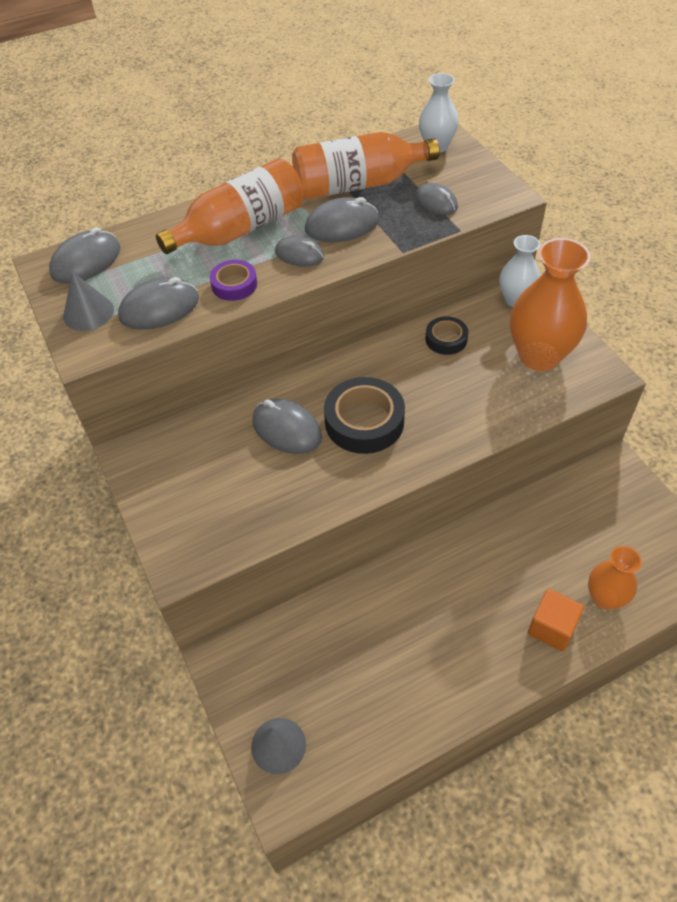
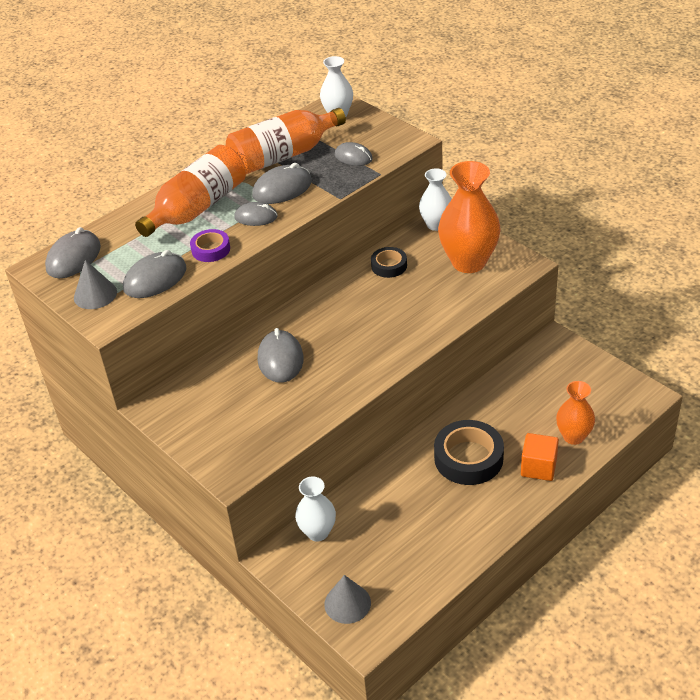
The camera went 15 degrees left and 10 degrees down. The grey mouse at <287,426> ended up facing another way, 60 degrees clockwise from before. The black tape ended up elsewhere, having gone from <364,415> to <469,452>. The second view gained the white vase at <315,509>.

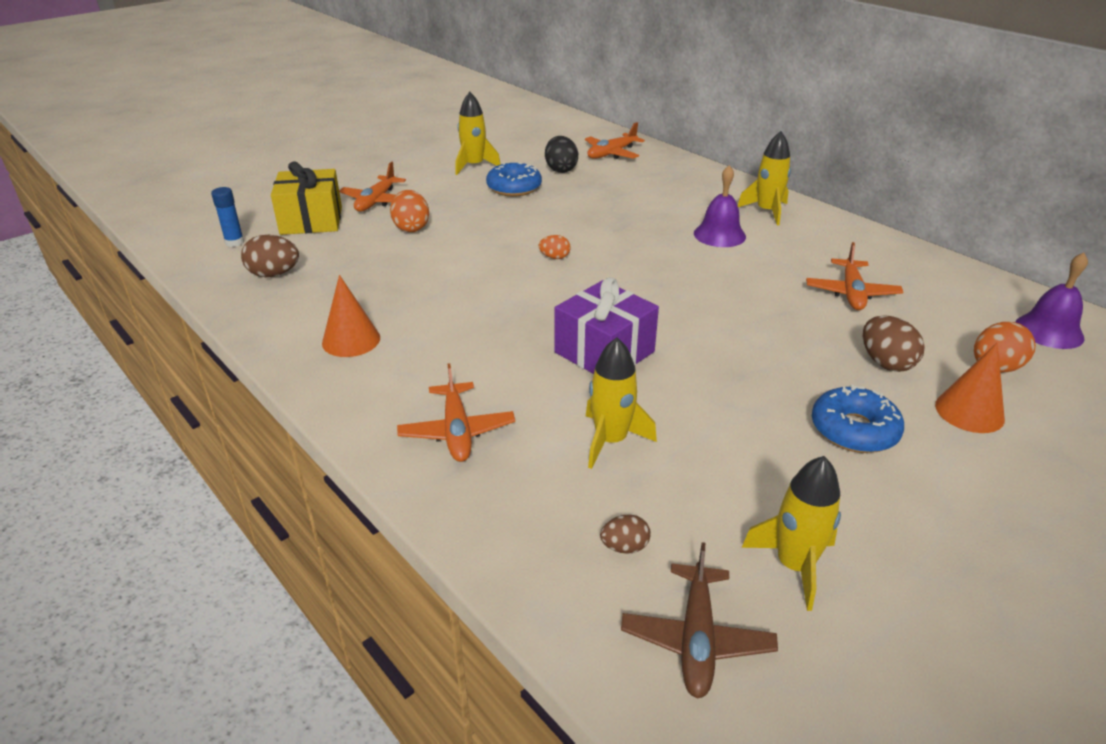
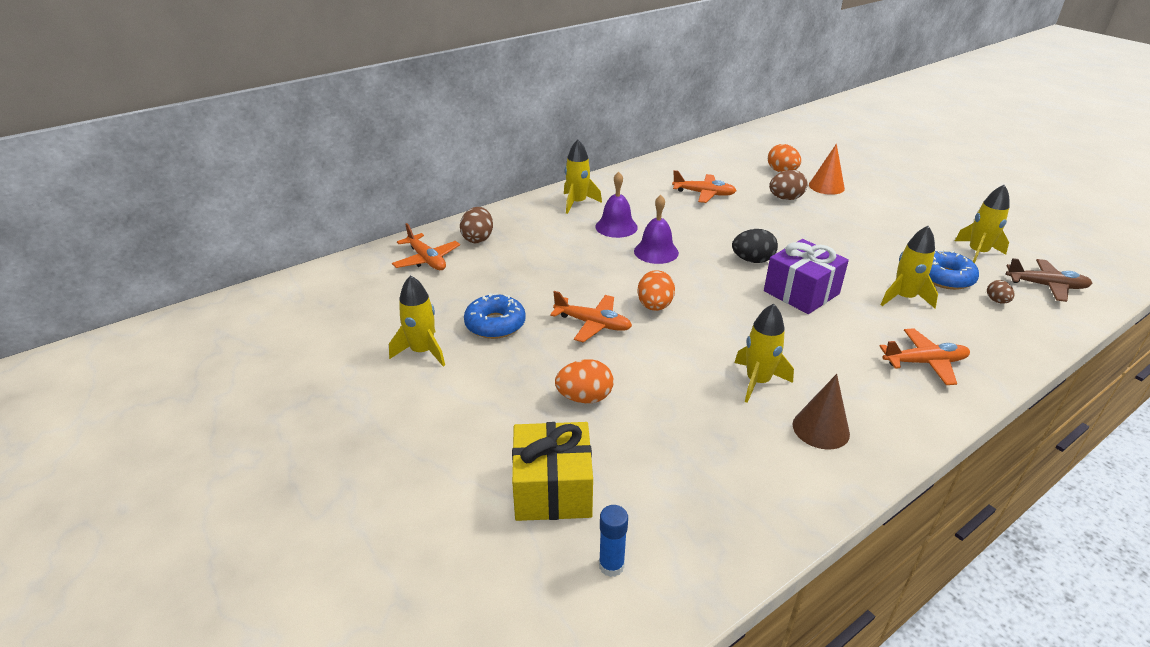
The camera went 85 degrees left and 0 degrees up. The brown egg ended up elsewhere, having gone from <270,256> to <476,225>. What was the orange cone at <351,316> turned into the brown cone at <821,412>. The orange plane ended up elsewhere, having gone from <372,187> to <591,317>. The size of the orange egg at <554,247> changed by a factor of 1.70. The black egg ended up elsewhere, having gone from <561,154> to <755,246>. The blue donut ended up elsewhere, having gone from <858,418> to <954,270>. The purple bell ended up elsewhere, having gone from <1052,301> to <656,229>. The second view gained the yellow rocket at <764,353>.

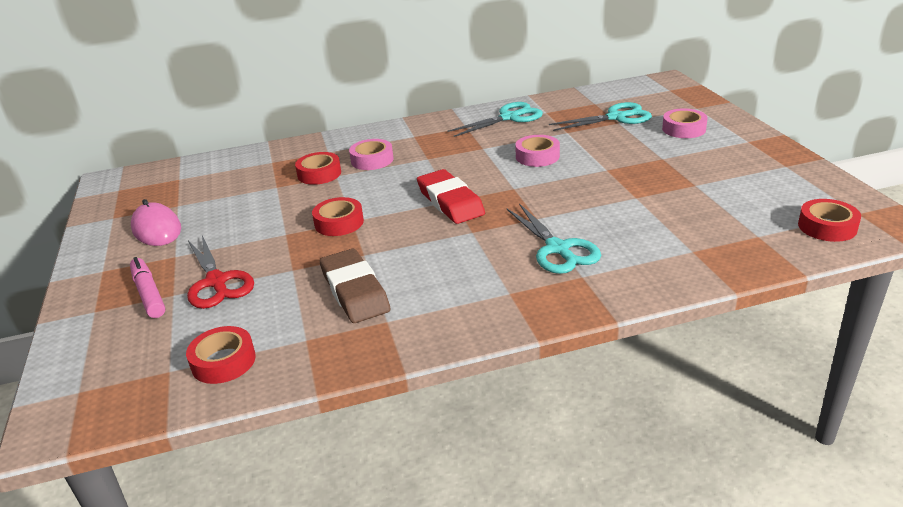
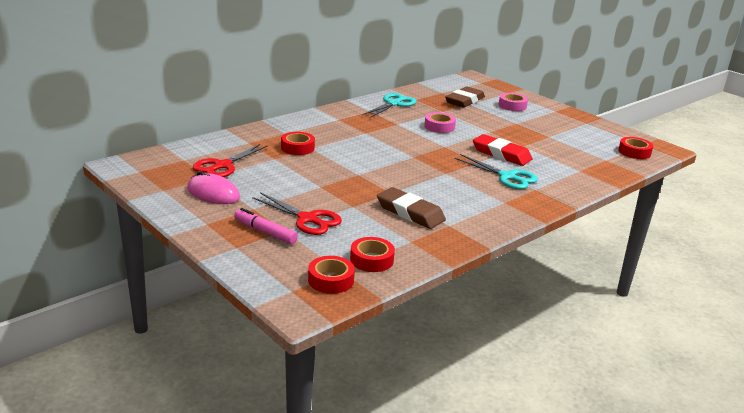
The camera went 30 degrees left and 5 degrees down. The red tape ended up elsewhere, having gone from <338,216> to <331,275>. The second view lost the pink tape at <371,154>. The red eraser ended up elsewhere, having gone from <451,196> to <503,150>. Where the turquoise scissors stood at <600,116>, the brown eraser came to stand at <465,97>. The second view gained the red scissors at <230,160>.

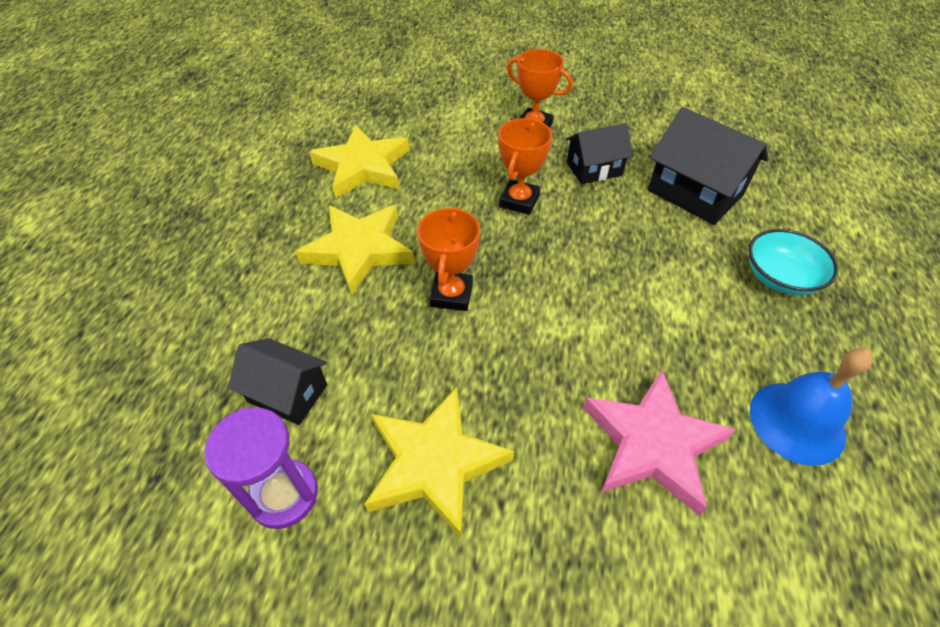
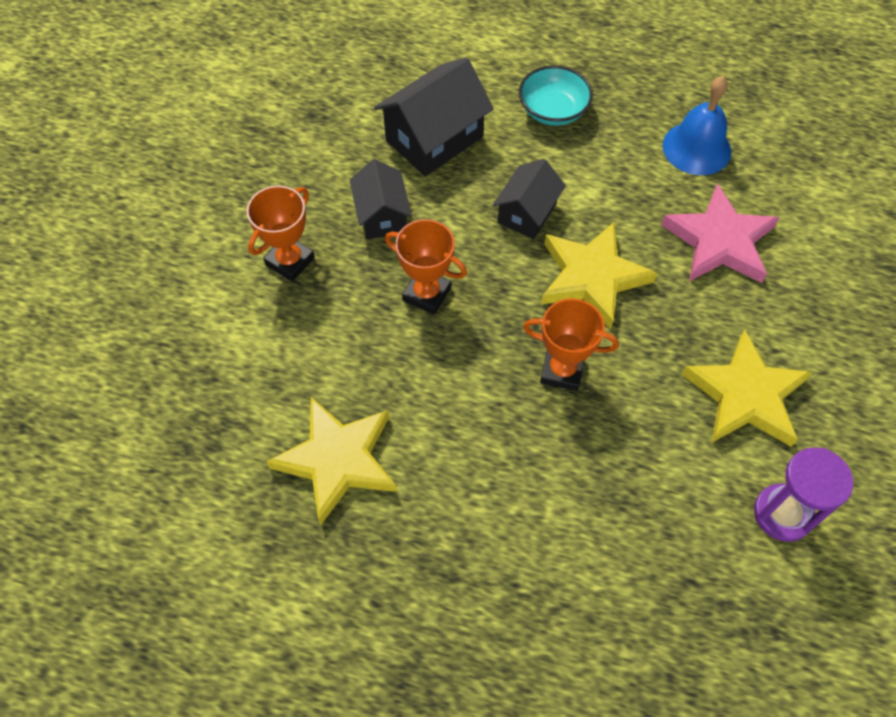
The camera went 85 degrees left and 10 degrees up. The black house ended up elsewhere, having gone from <277,381> to <529,199>. The yellow star ended up elsewhere, having gone from <355,250> to <599,275>.

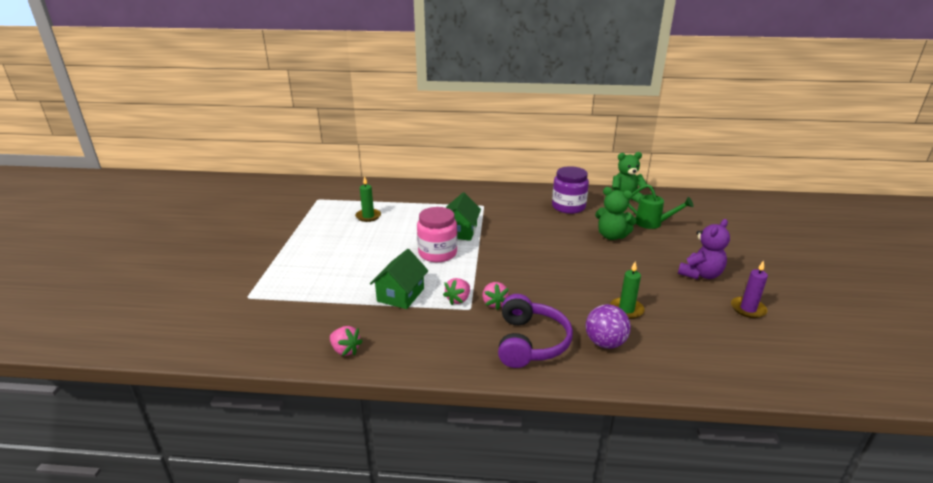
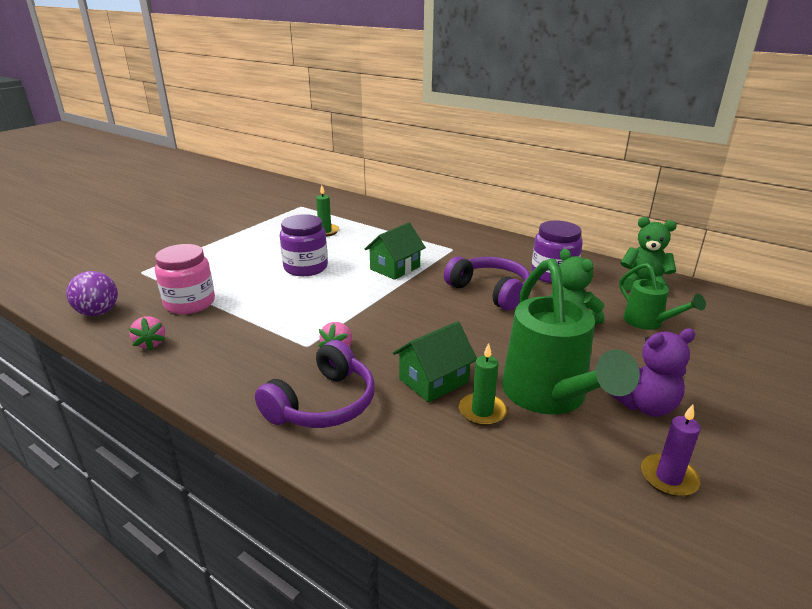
The camera went 30 degrees right and 0 degrees up. The green house ended up elsewhere, having gone from <399,279> to <435,362>. The pink jar ended up elsewhere, having gone from <437,234> to <185,279>. The second view lost the pink strawberry at <456,291>. The purple ball ended up elsewhere, having gone from <608,326> to <92,293>. The second view gained the purple jar at <304,245>. The second view gained the purple headphones at <487,283>. The second view gained the green watering can at <571,337>.

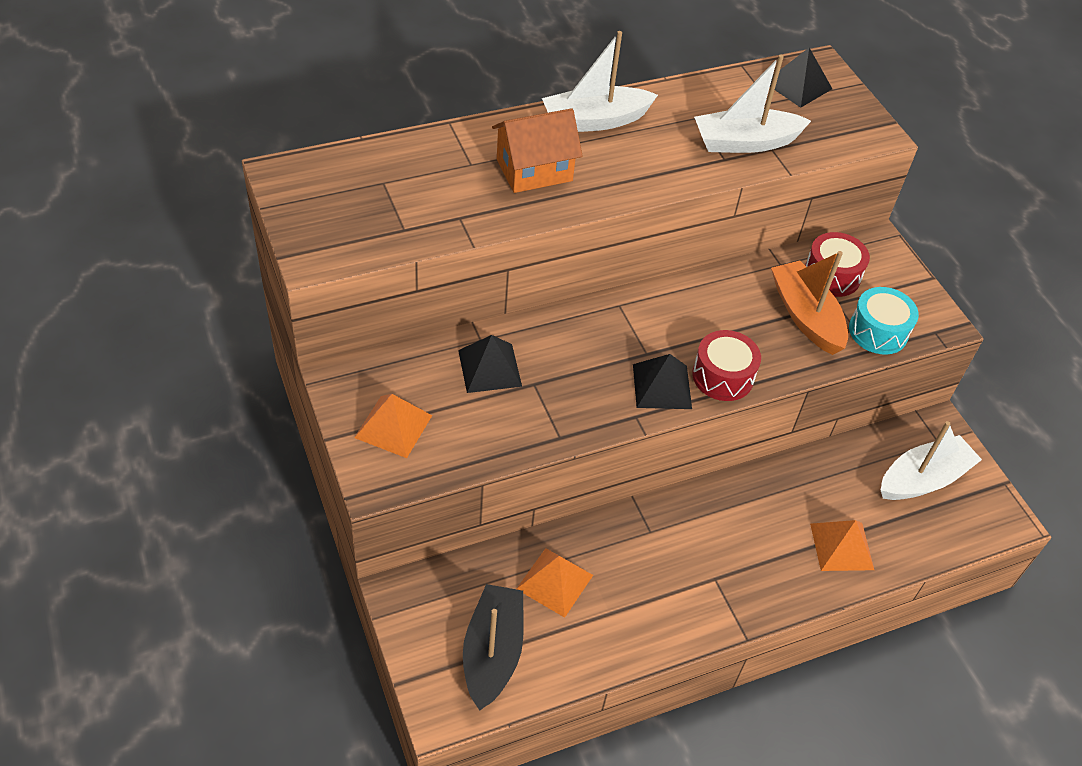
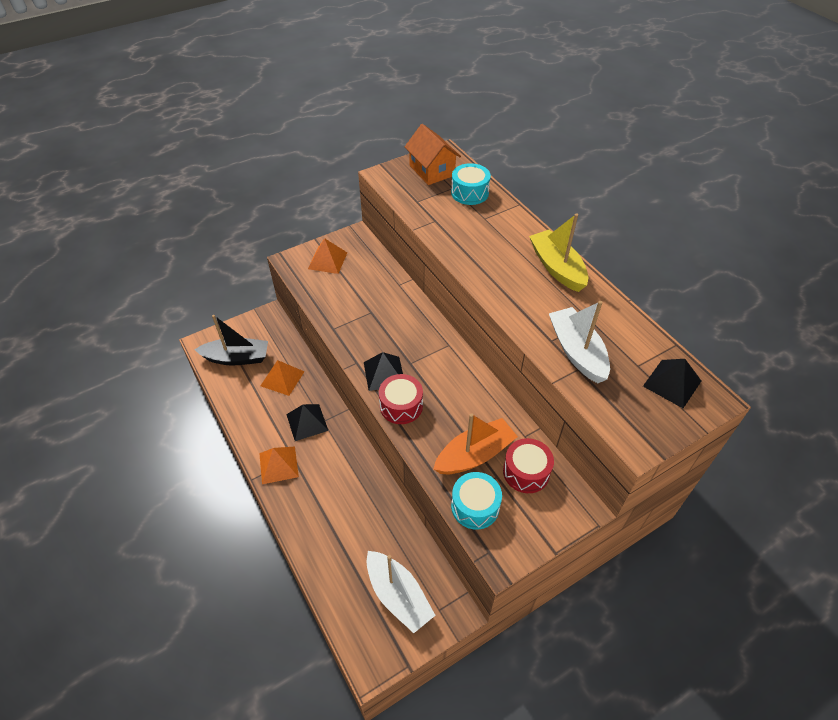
The camera went 85 degrees right and 0 degrees up. The black pyramid ended up elsewhere, having gone from <490,364> to <307,422>. The orange house ended up elsewhere, having gone from <537,150> to <433,154>. What was the white boat at <600,81> turned into the yellow boat at <559,252>. The orange pyramid ended up elsewhere, having gone from <842,545> to <279,465>. The second view gained the turquoise drum at <471,184>.

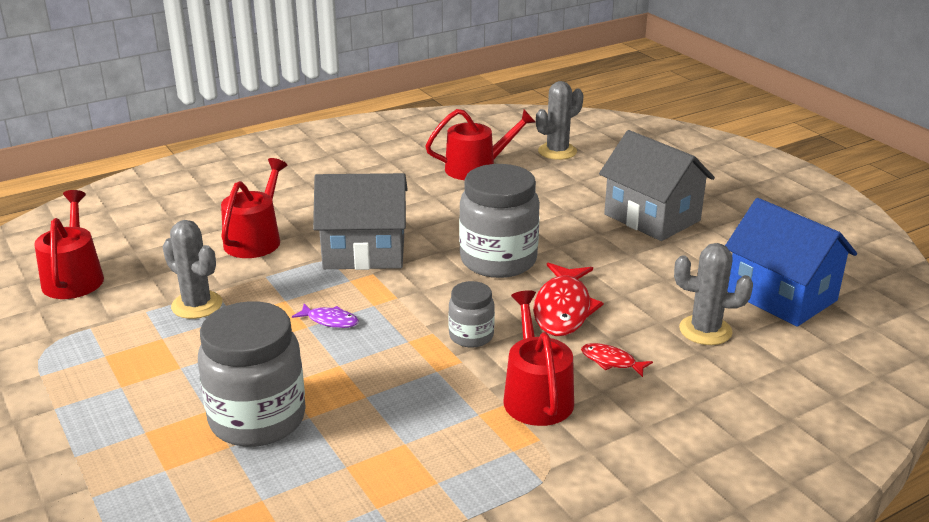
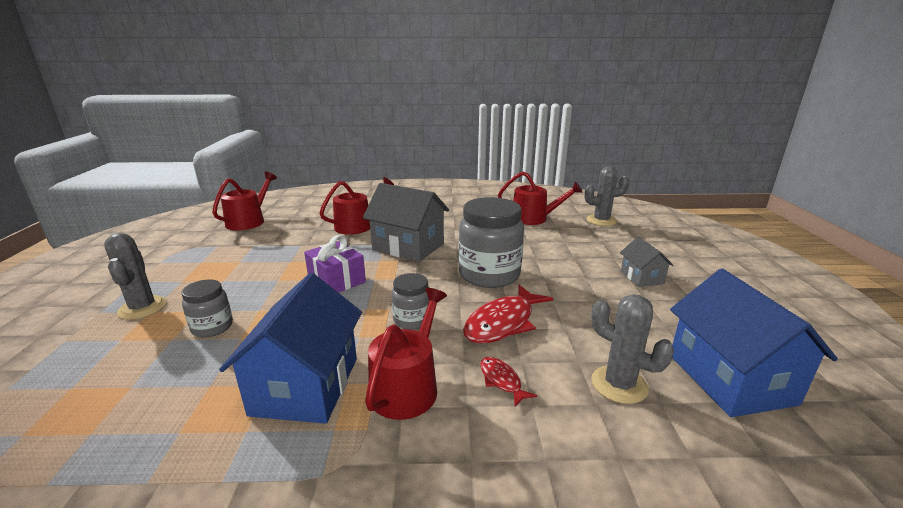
The camera went 30 degrees right and 5 degrees down. The grey cactus ended up elsewhere, having gone from <192,269> to <135,276>. The size of the grey jar at <252,374> changed by a factor of 0.52. Where the purple fish stood at <325,316>, the purple gift came to stand at <335,264>. The size of the grey house at <657,185> changed by a factor of 0.52. The second view gained the blue house at <290,348>.

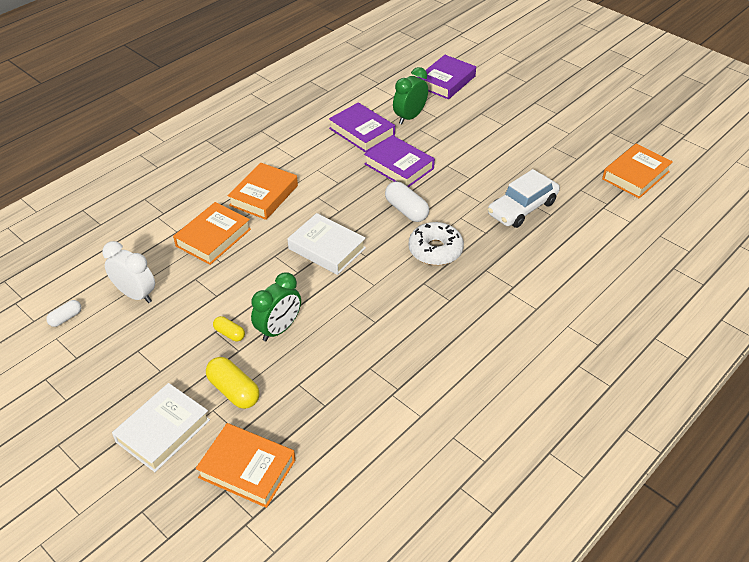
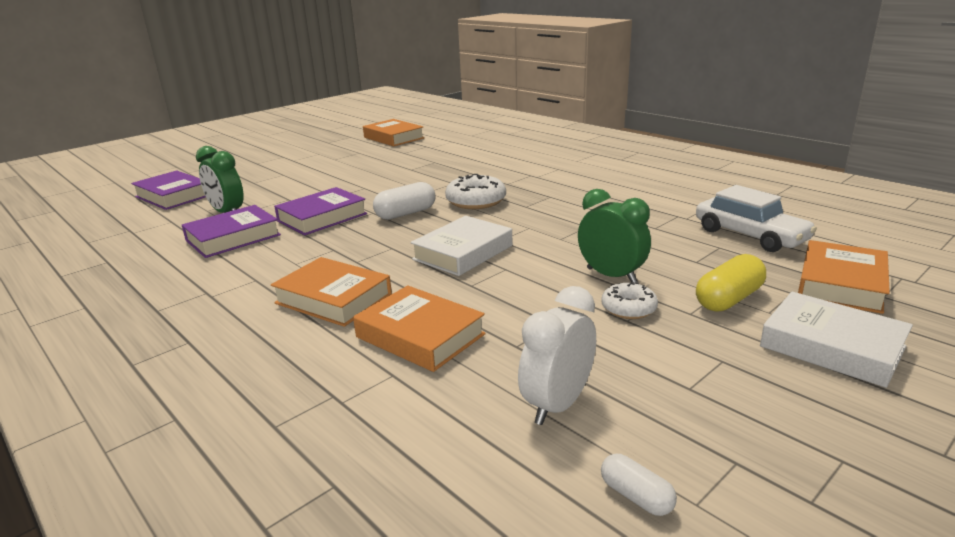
The camera went 85 degrees left and 20 degrees down. Where the yellow capsule stood at <229,328>, the white donut came to stand at <629,300>. The white car ended up elsewhere, having gone from <524,198> to <756,218>.

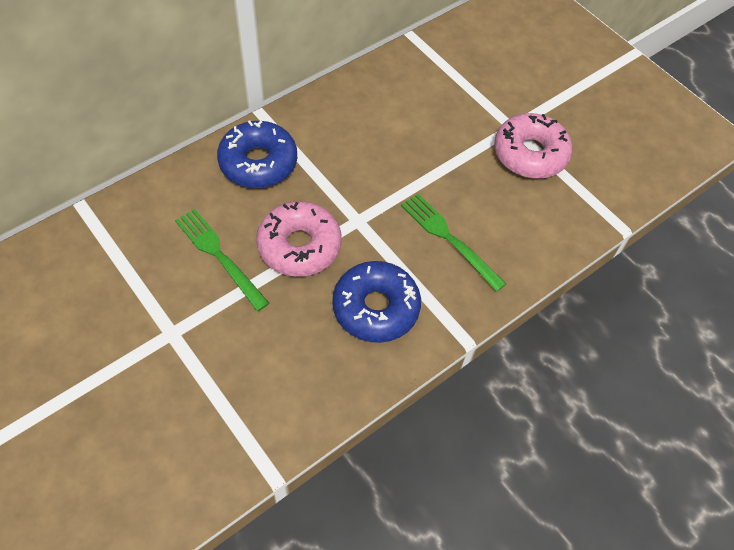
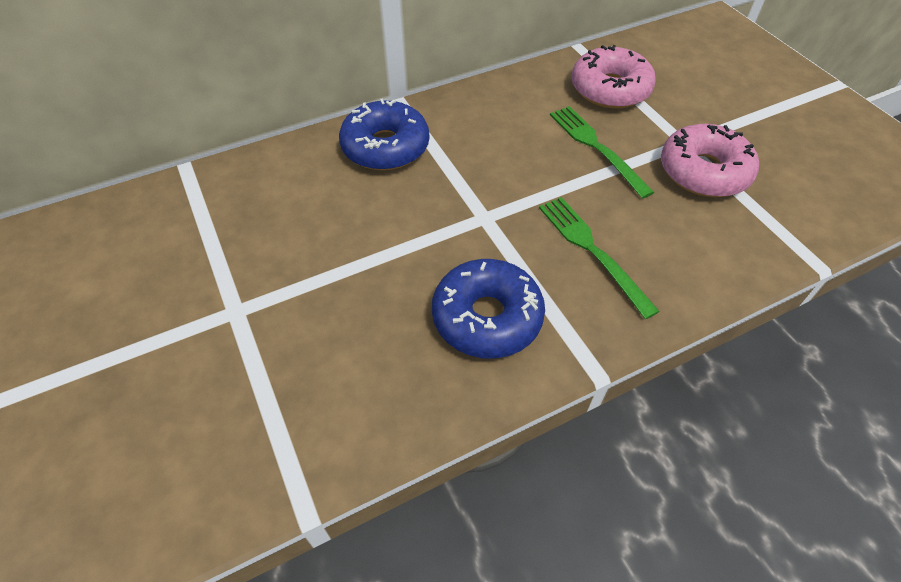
The camera went 15 degrees right and 5 degrees down. The green fork ended up elsewhere, having gone from <222,260> to <602,152>. The pink donut ended up elsewhere, having gone from <299,239> to <614,77>.

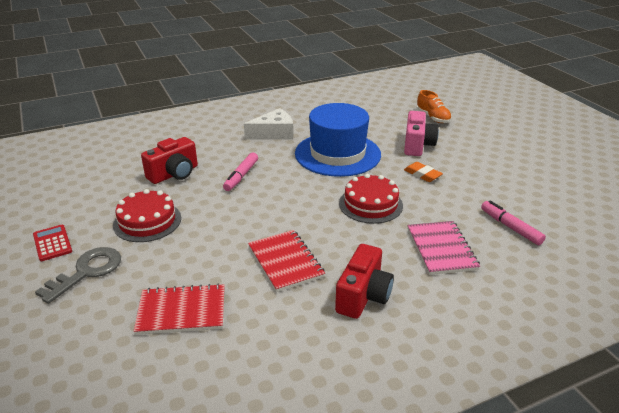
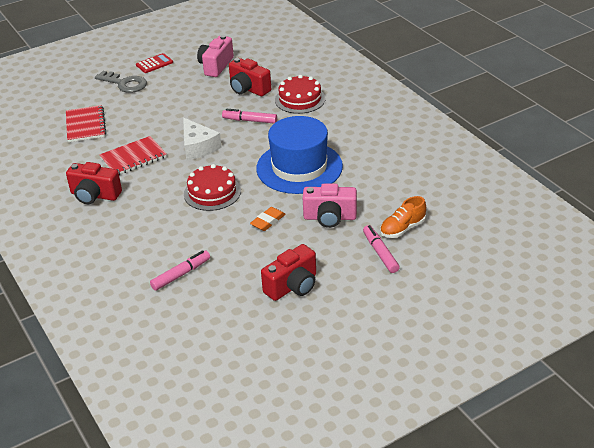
The camera went 85 degrees right and 5 degrees up. The red cake ended up elsewhere, having gone from <147,215> to <300,94>. The white cheese ended up elsewhere, having gone from <268,124> to <202,138>. The second view lost the pink notebook at <443,248>. The second view gained the pink camera at <215,56>. The second view gained the red camera at <288,272>. The second view gained the pink marker at <381,249>.

